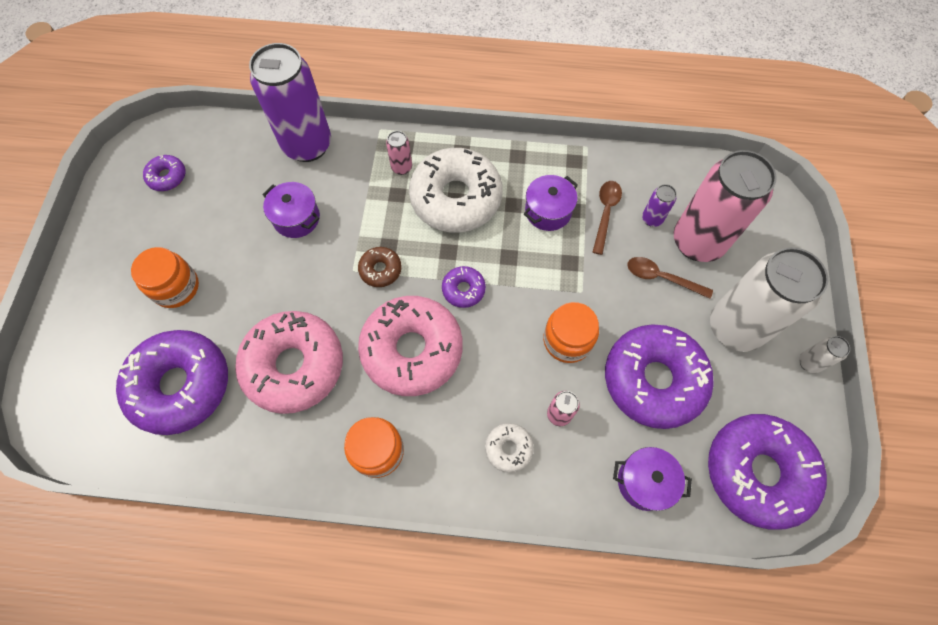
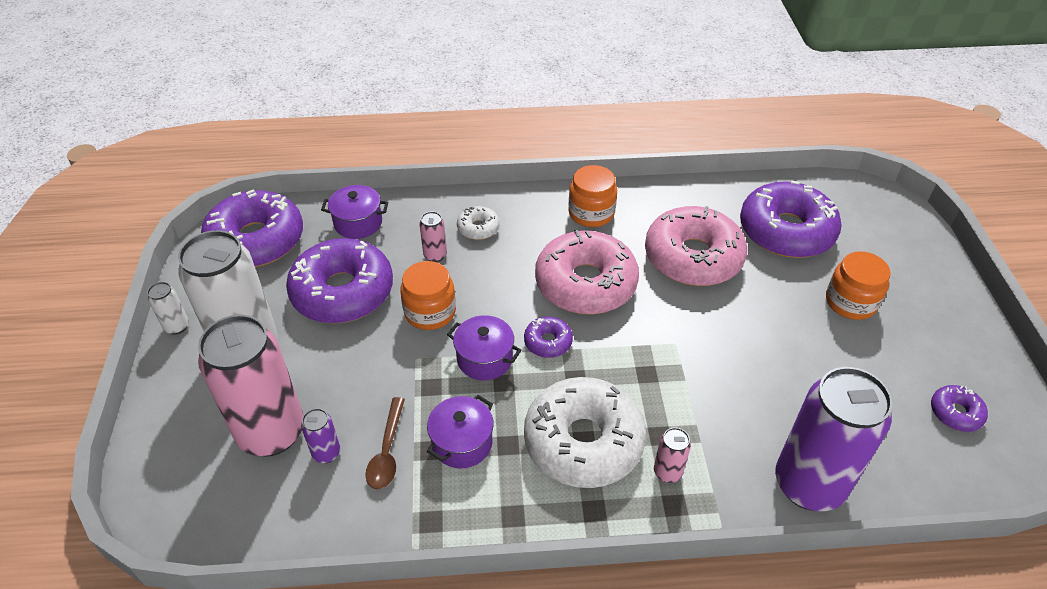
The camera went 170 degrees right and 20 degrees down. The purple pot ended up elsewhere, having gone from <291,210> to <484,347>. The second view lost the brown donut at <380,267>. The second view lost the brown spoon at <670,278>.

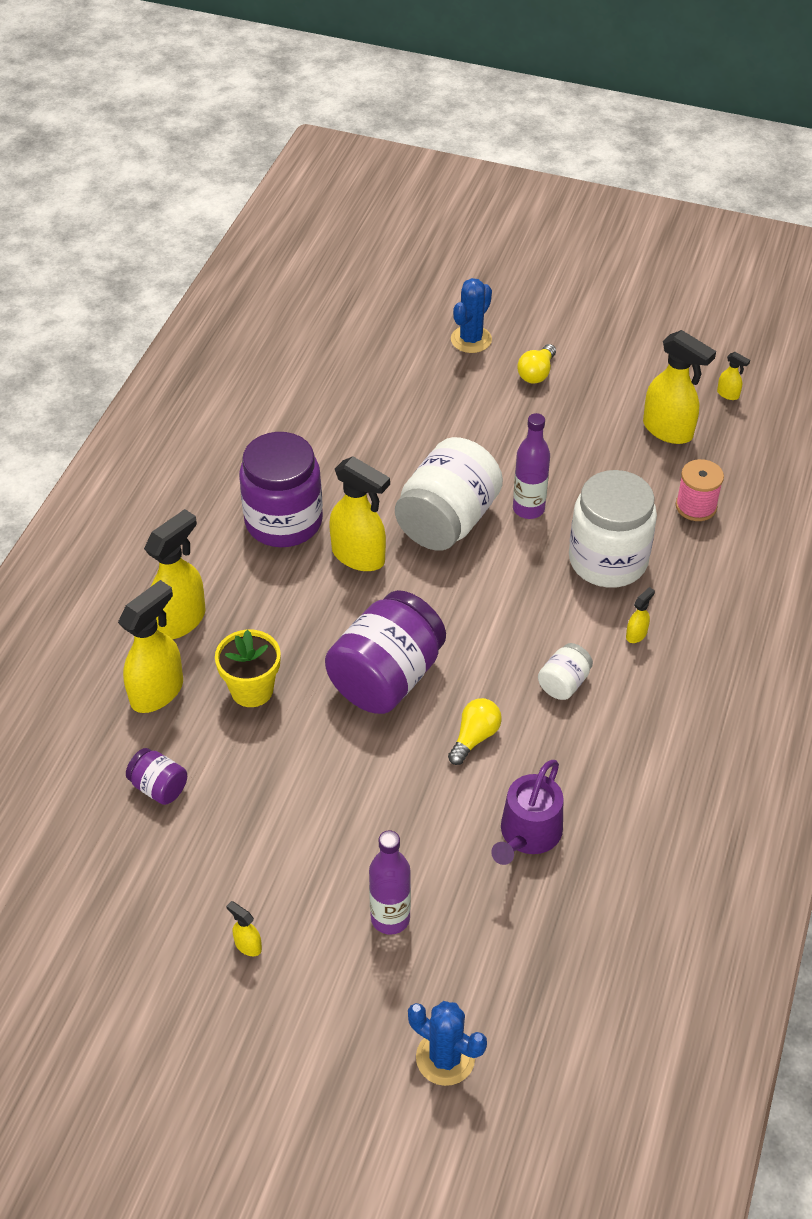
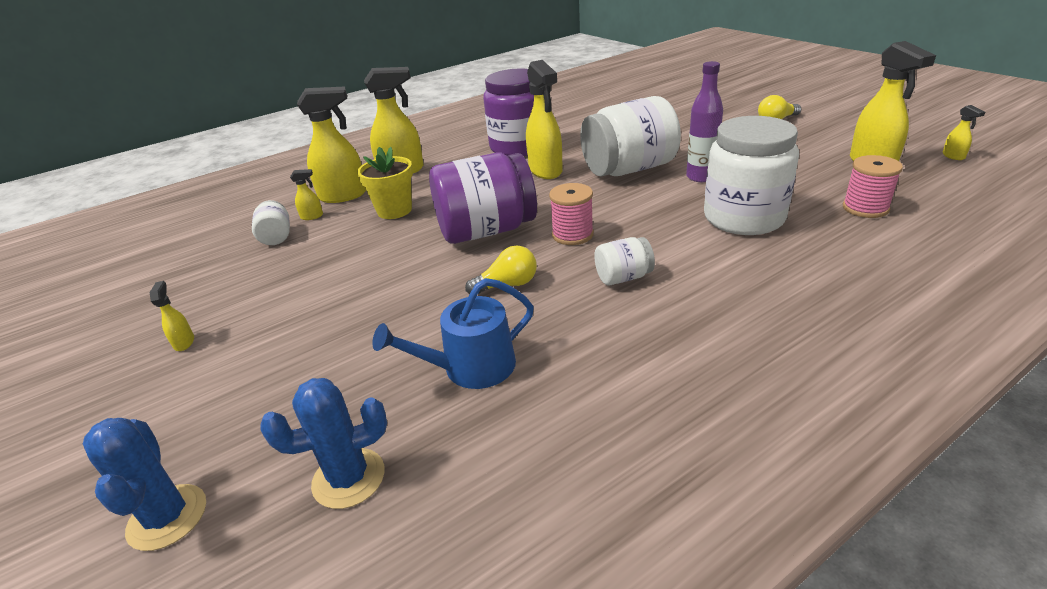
The camera went 40 degrees right and 15 degrees down. What was the purple jar at <156,776> turned into the white jar at <271,222>. The second view lost the purple bottle at <390,882>. The blue cactus ended up elsewhere, having gone from <471,315> to <323,443>. What was the purple watering can at <527,812> turned into the blue watering can at <453,333>. The yellow spray bottle ended up elsewhere, having gone from <640,615> to <306,194>. The second view gained the pink spool at <571,214>.

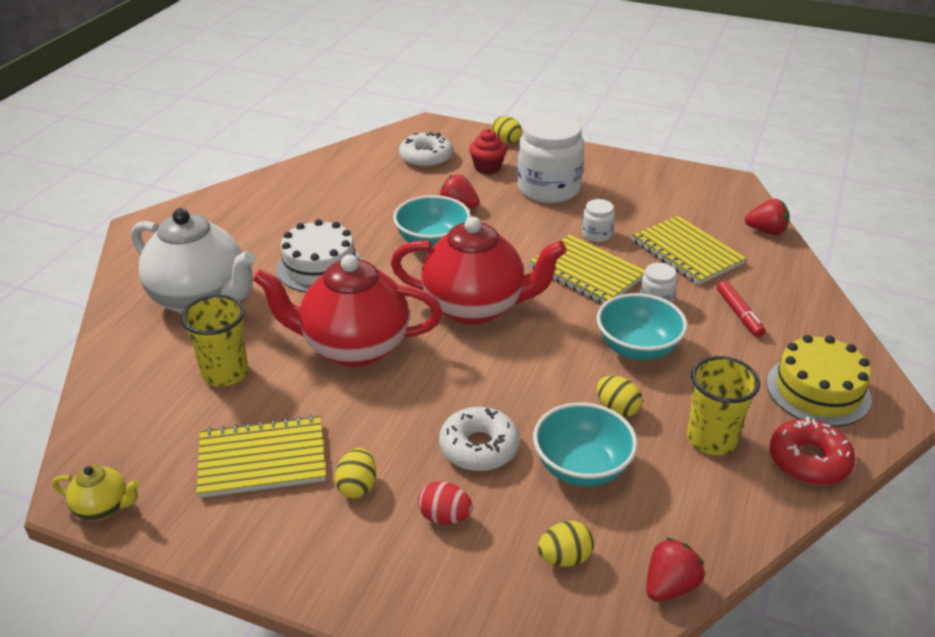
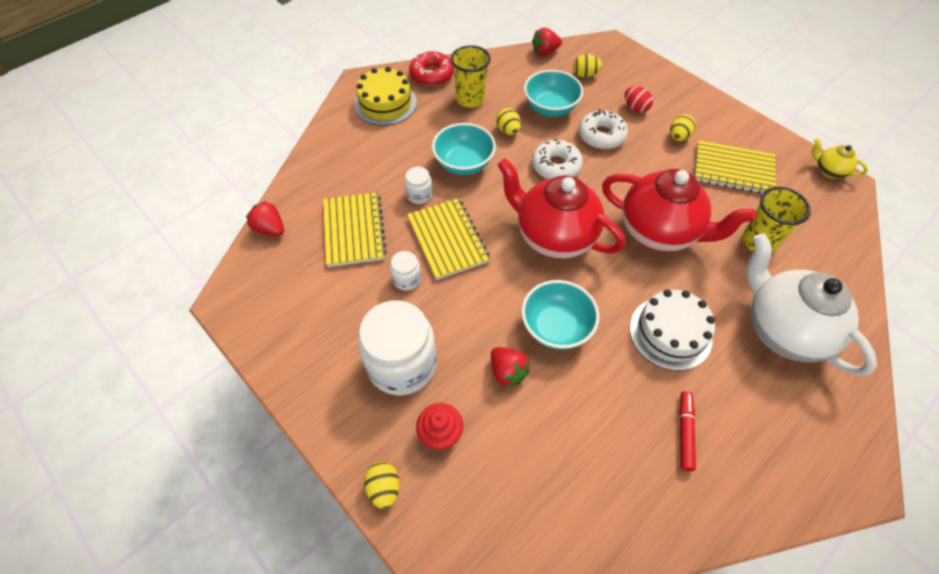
The camera went 155 degrees left and 20 degrees up. The white donut ended up elsewhere, having gone from <426,150> to <557,159>. The red marker ended up elsewhere, having gone from <741,309> to <687,431>.

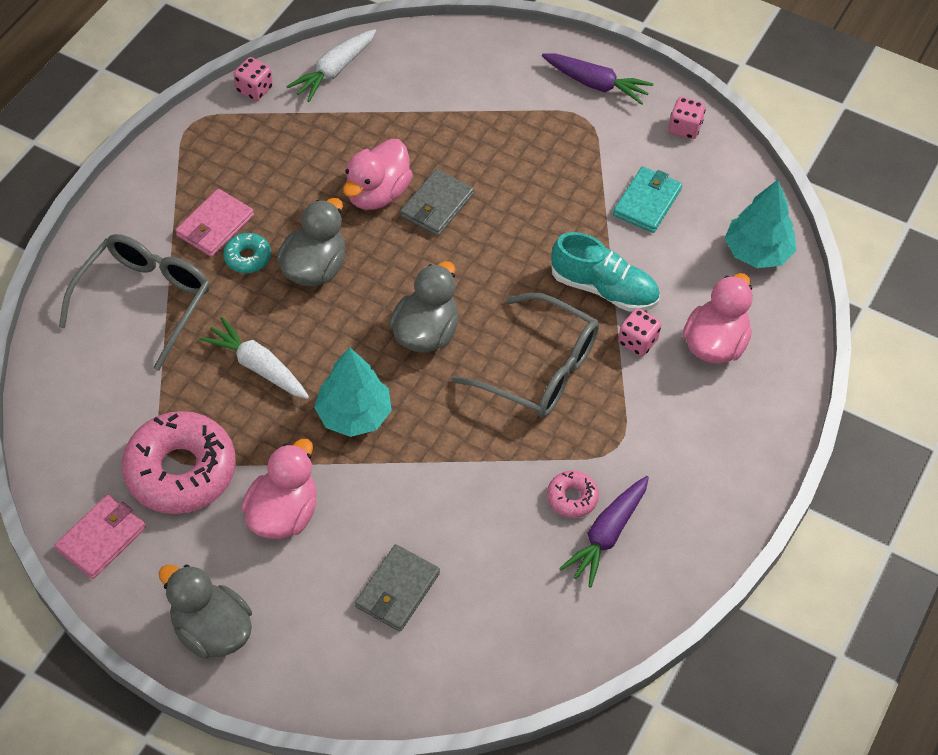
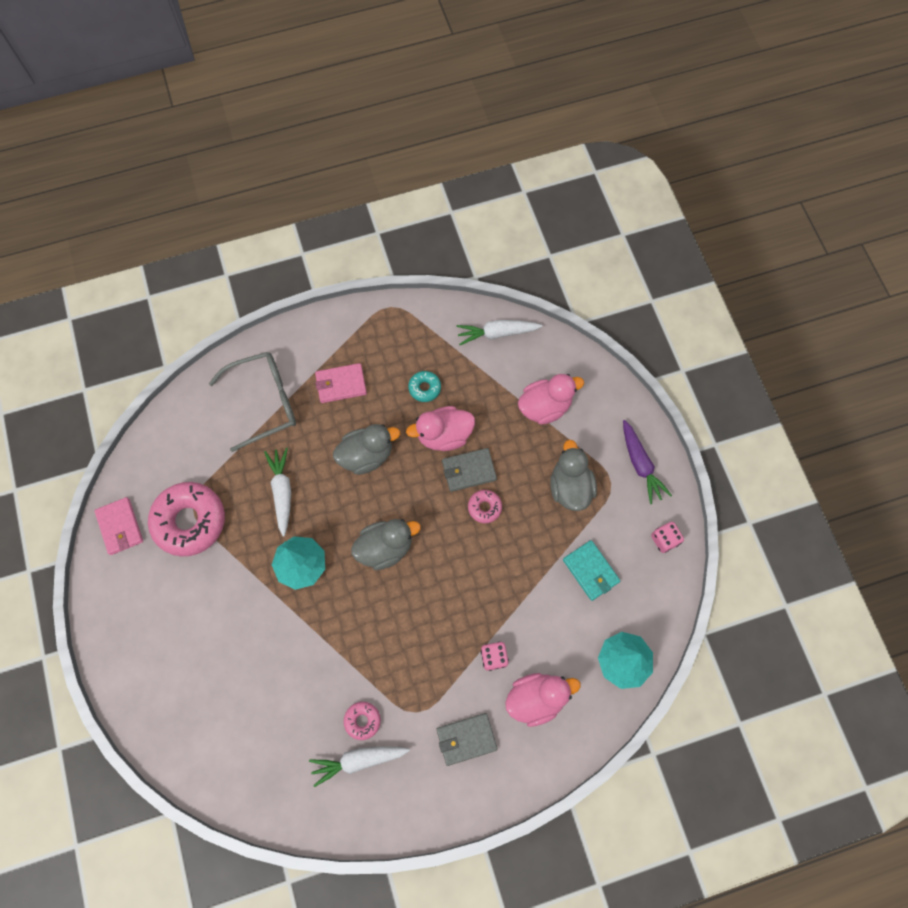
The camera went 45 degrees right and 15 degrees up. The pink wallet at <100,536> ended up facing another way, 75 degrees clockwise from before. The grey duck ended up elsewhere, having gone from <205,611> to <573,475>. The turquoise donut ended up elsewhere, having gone from <247,253> to <424,386>. The second view lost the pink dice at <253,79>. The pink duck ended up elsewhere, having gone from <279,489> to <551,399>. The grey wallet ended up elsewhere, having gone from <397,588> to <467,739>. The second view lost the grey glasses at <525,355>. The second view lost the turquoise shoe at <605,272>. What was the purple carrot at <604,532> turned into the white carrot at <359,767>. The turquoise wallet at <647,199> ended up facing another way, 75 degrees clockwise from before. The second view gained the pink donut at <485,506>.

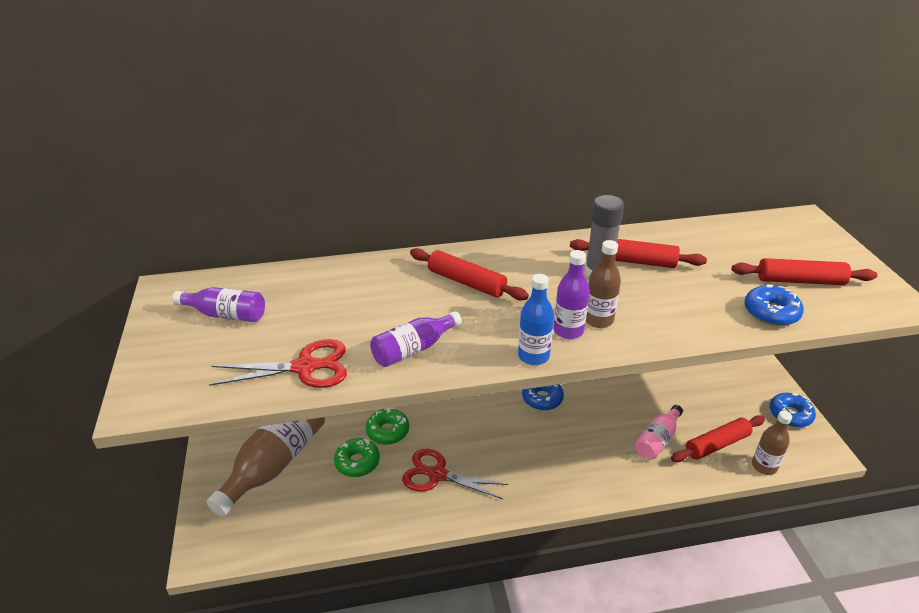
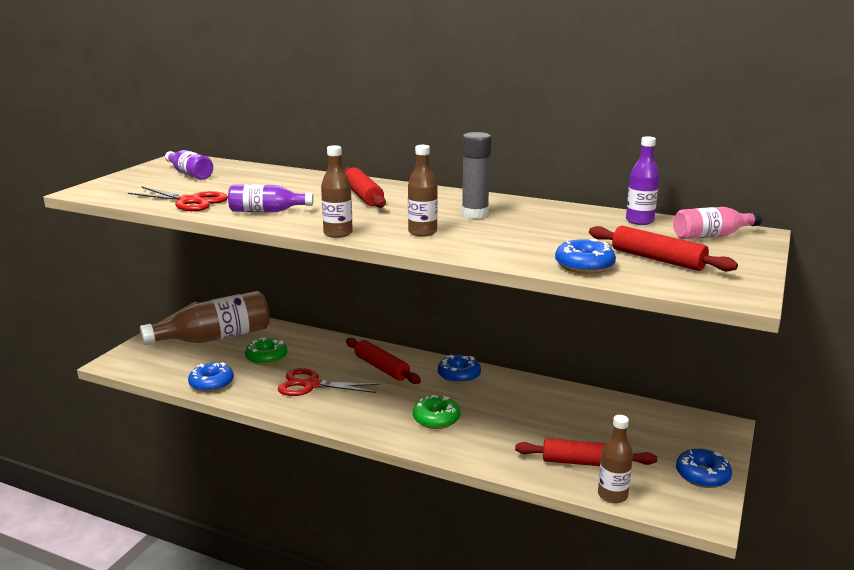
The camera went 35 degrees right and 15 degrees down. The green donut ended up elsewhere, having gone from <387,426> to <436,412>. The red scissors at <455,474> ended up facing another way, 45 degrees counterclockwise from before. What was the blue bottle at <536,319> turned into the brown bottle at <337,191>. The purple bottle ended up elsewhere, having gone from <571,294> to <642,180>. The red rolling pin ended up elsewhere, having gone from <638,253> to <383,361>. The pink bottle ended up elsewhere, having gone from <659,432> to <717,223>. The second view gained the blue donut at <211,377>.

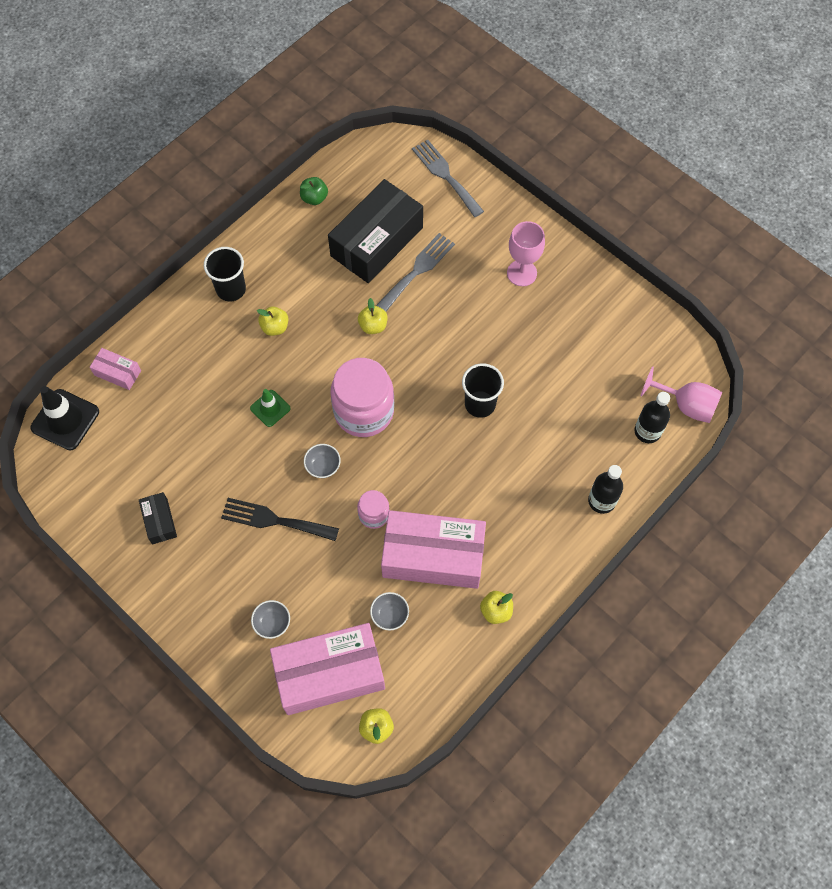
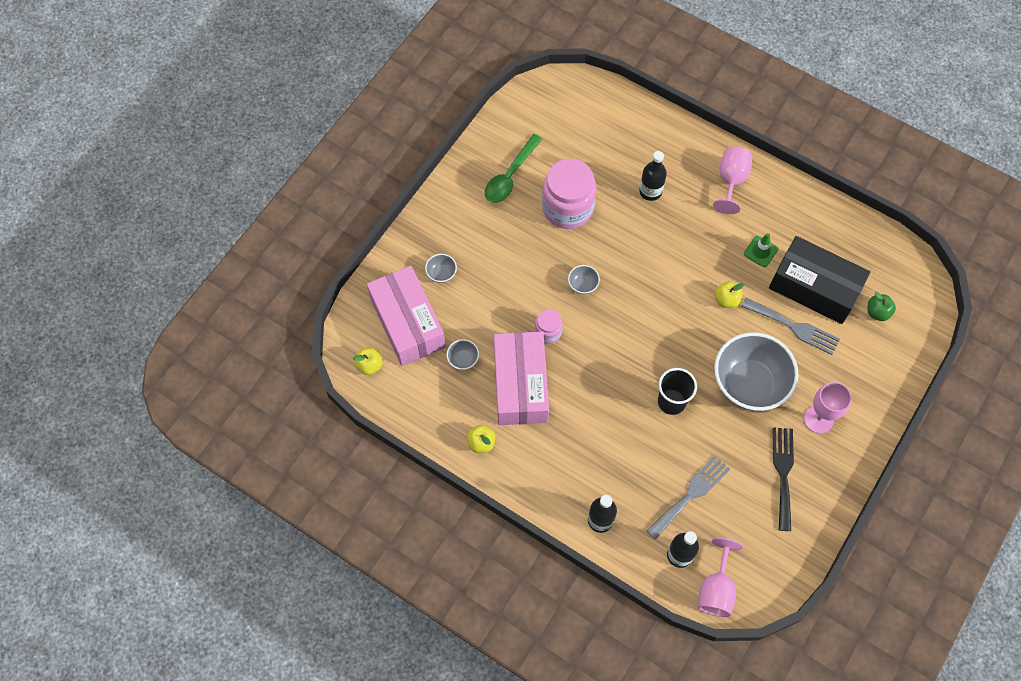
The camera went 80 degrees right and 0 degrees up. The second view lost the black traffic cone at <64,418>. The second view lost the pink box at <115,369>. Where the black box stood at <158,518>, the green spoon came to stand at <513,168>. Where the black cup stood at <225,274>, the pink goblet came to stand at <732,180>. The black fork ended up elsewhere, having gone from <280,519> to <783,479>. The green traffic cone ended up elsewhere, having gone from <270,408> to <761,250>. The second view lost the yellow apple at <272,321>. The green apple ended up elsewhere, having gone from <314,191> to <882,306>. The pink jar ended up elsewhere, having gone from <362,397> to <569,194>. The grey fork ended up elsewhere, having gone from <448,178> to <688,497>. The second view gained the black bottle at <653,176>. The second view gained the grey bowl at <756,371>.

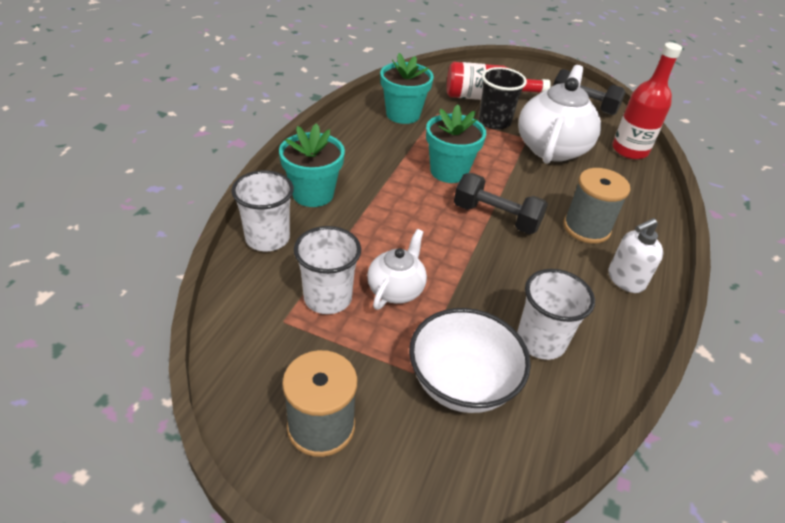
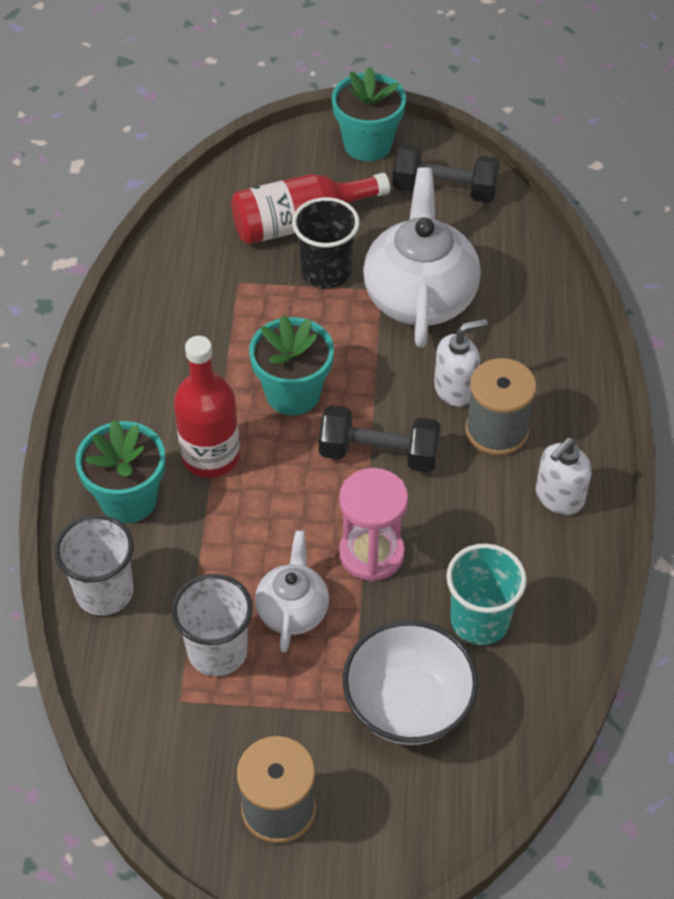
The camera went 15 degrees left and 10 degrees up. The turquoise flower pot ended up elsewhere, having gone from <407,88> to <369,114>. What was the white cup at <556,314> turned into the turquoise cup at <486,594>. The red bottle ended up elsewhere, having gone from <647,100> to <207,407>. The second view gained the pink hourglass at <373,525>. The second view gained the white soap dispenser at <461,363>.

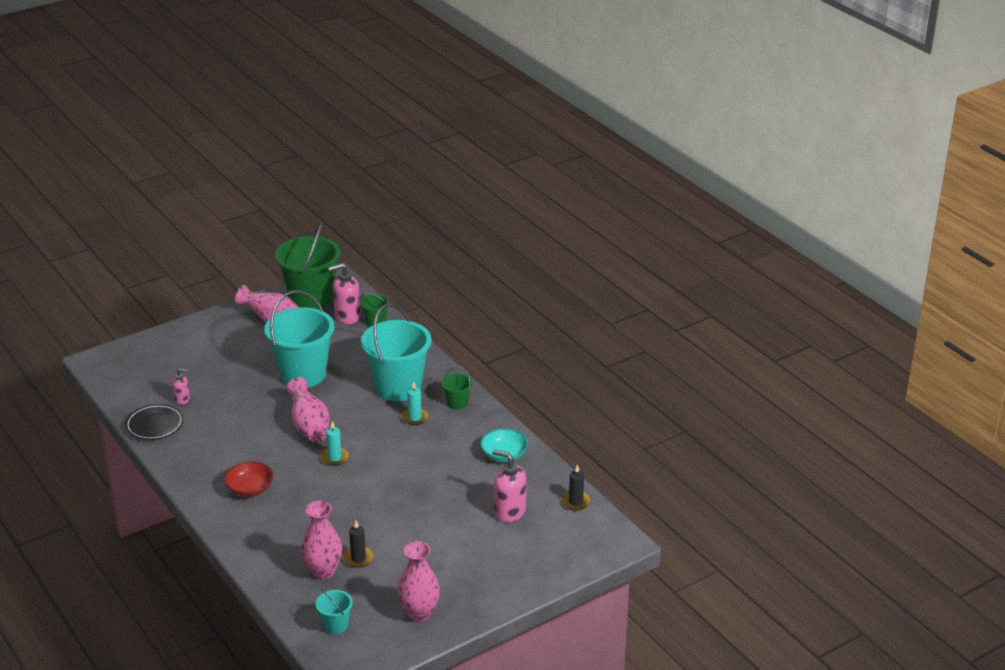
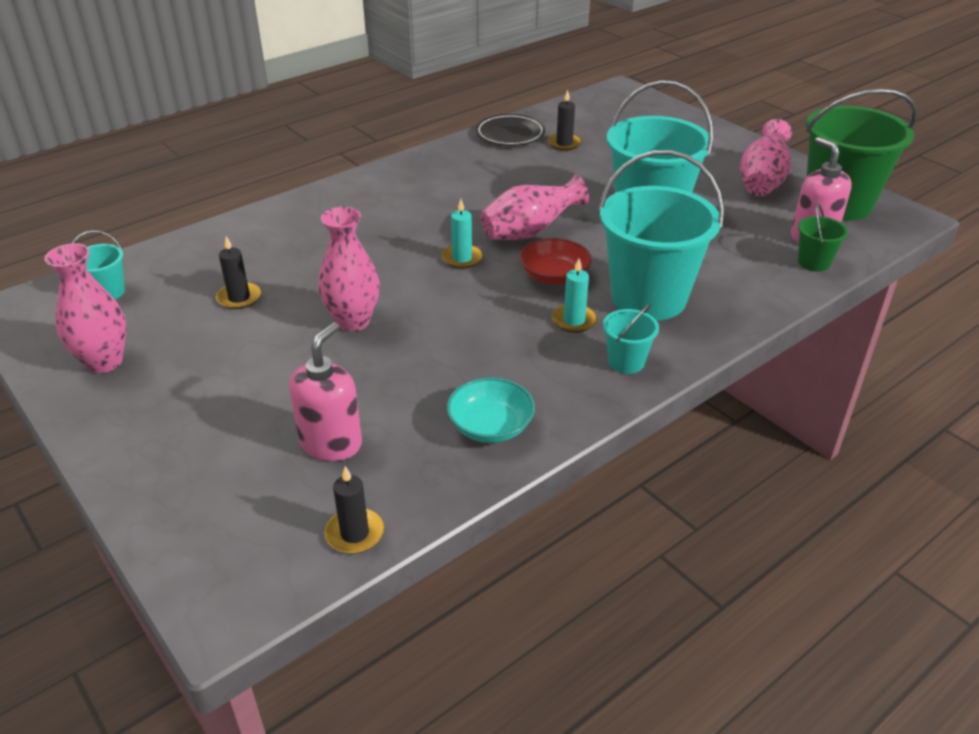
The camera went 85 degrees right and 5 degrees up. Where the pink soap dispenser stood at <181,386>, the black candle came to stand at <565,120>. The red bowl ended up elsewhere, having gone from <248,479> to <555,261>. The pink vase ended up elsewhere, having gone from <321,540> to <349,269>. What was the green bucket at <457,388> turned into the turquoise bucket at <631,338>.

